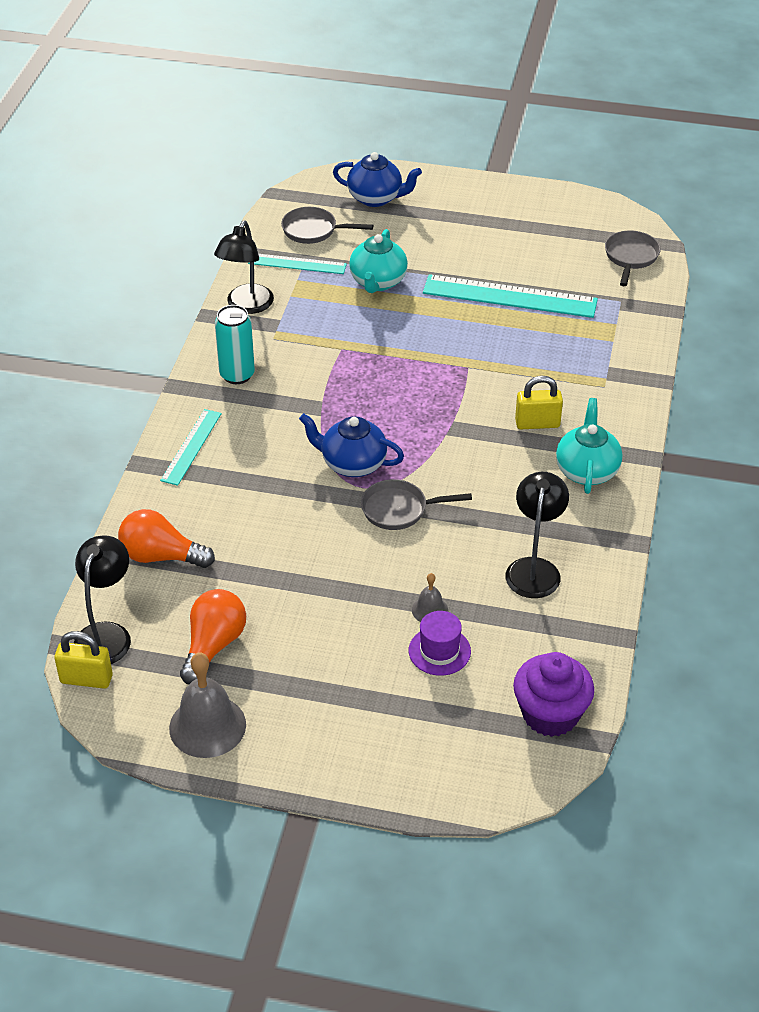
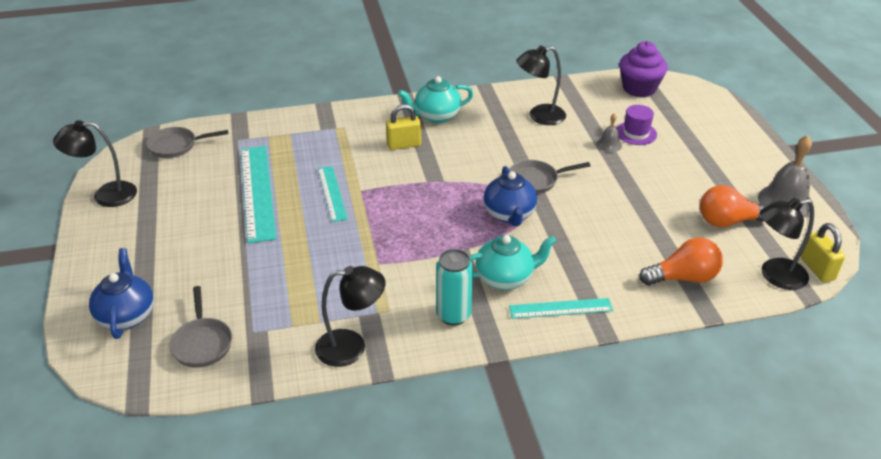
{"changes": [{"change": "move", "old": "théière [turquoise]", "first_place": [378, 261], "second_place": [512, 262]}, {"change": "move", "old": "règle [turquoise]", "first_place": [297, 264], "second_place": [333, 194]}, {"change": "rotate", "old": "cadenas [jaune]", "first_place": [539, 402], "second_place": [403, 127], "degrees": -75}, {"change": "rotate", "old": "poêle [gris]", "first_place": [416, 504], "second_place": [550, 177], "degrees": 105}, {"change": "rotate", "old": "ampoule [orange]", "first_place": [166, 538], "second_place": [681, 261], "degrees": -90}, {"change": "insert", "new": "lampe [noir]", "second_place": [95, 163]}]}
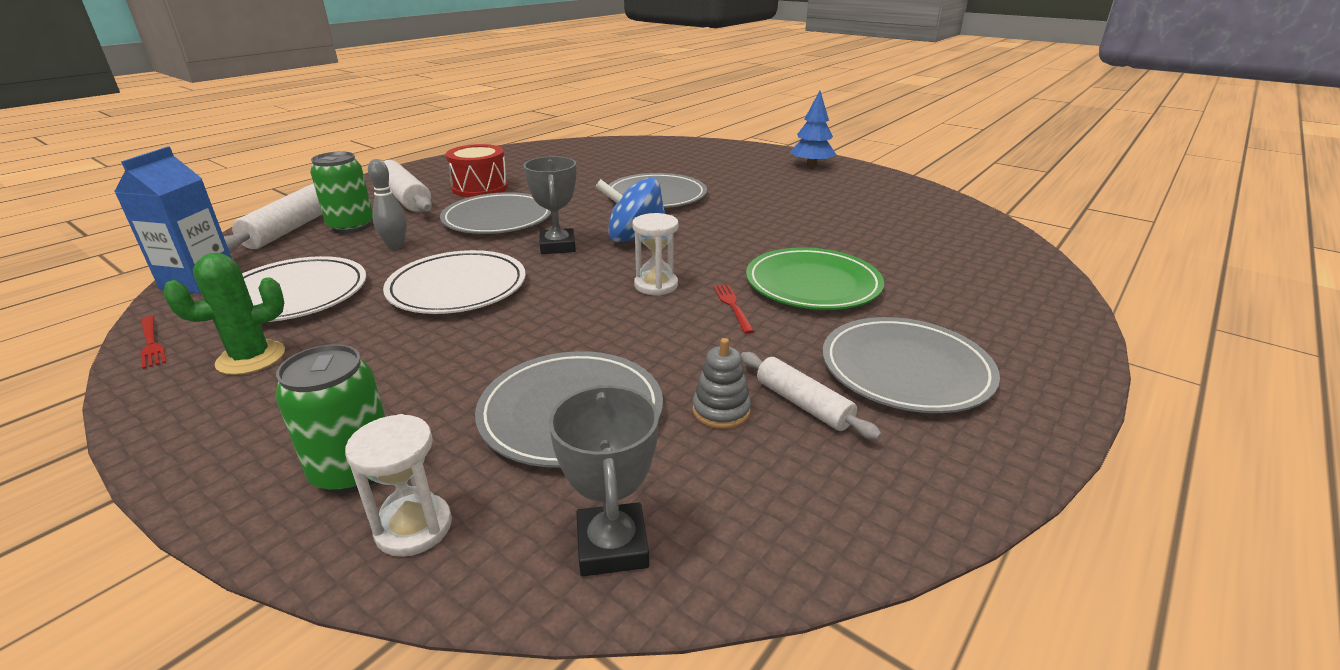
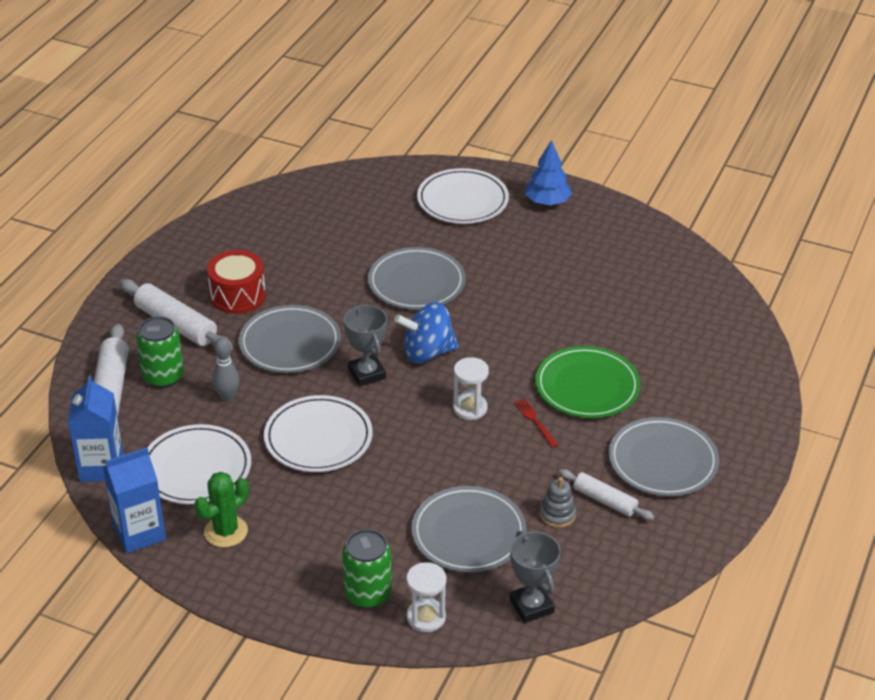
{"changes": [{"change": "replace", "old": "fourchette [rouge]", "new": "brique de lait [bleu]", "first_place": [153, 342], "second_place": [134, 500]}, {"change": "insert", "new": "assiette [blanc]", "second_place": [463, 196]}]}
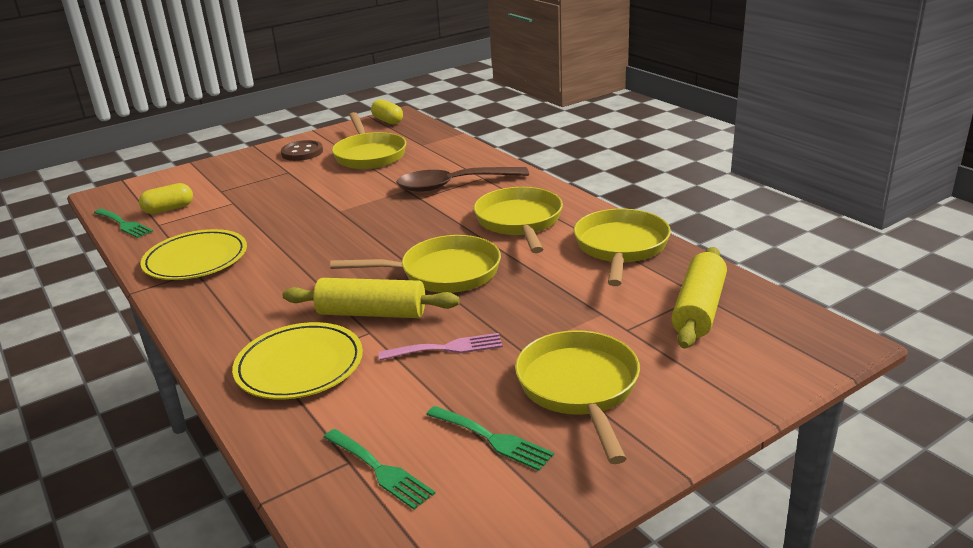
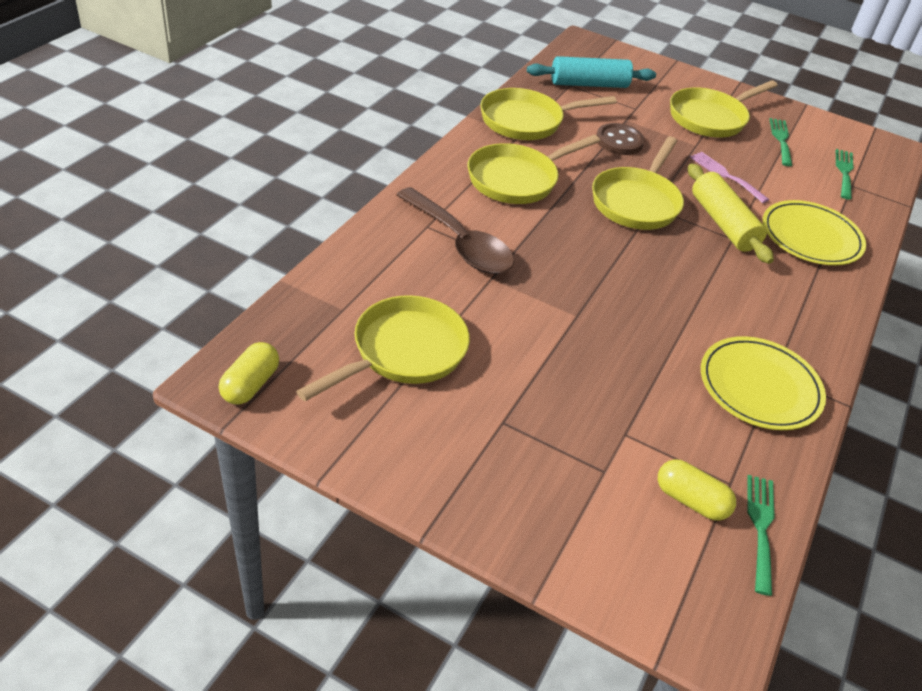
{"changes": [{"change": "move", "old": "bouton [marron]", "first_place": [302, 150], "second_place": [621, 139]}, {"change": "rotate", "old": "poêle [jaune]", "first_place": [415, 264], "second_place": [638, 183], "degrees": -120}, {"change": "recolor", "old": "rouleau à pâtisserie [jaune]", "new": "rouleau à pâtisserie [turquoise]", "first_place": [699, 298], "second_place": [591, 72]}]}
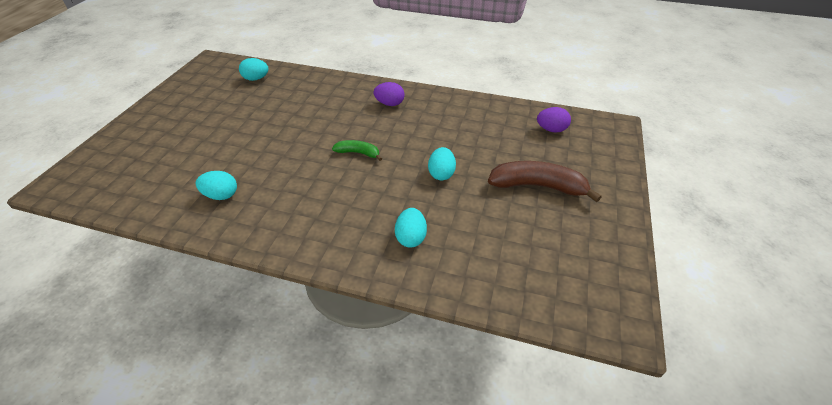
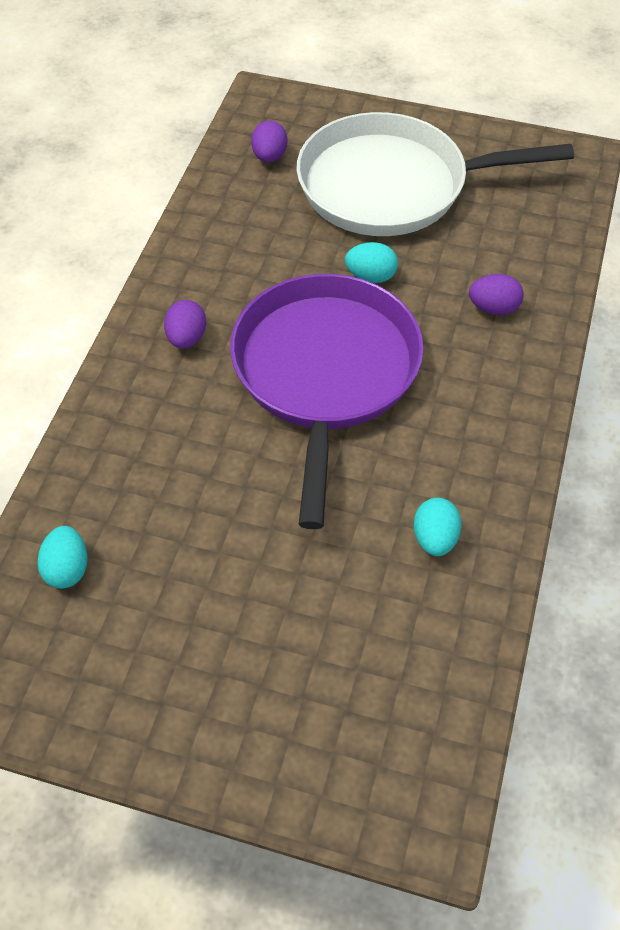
{"changes": [{"change": "replace", "old": "banane [vert]", "new": "poêle [violet]", "first_place": [357, 150], "second_place": [327, 401]}, {"change": "replace", "old": "banane [marron]", "new": "poêle [blanc]", "first_place": [544, 181], "second_place": [435, 174]}, {"change": "recolor", "old": "œuf [turquoise]", "new": "œuf [violet]", "first_place": [411, 227], "second_place": [496, 294]}]}
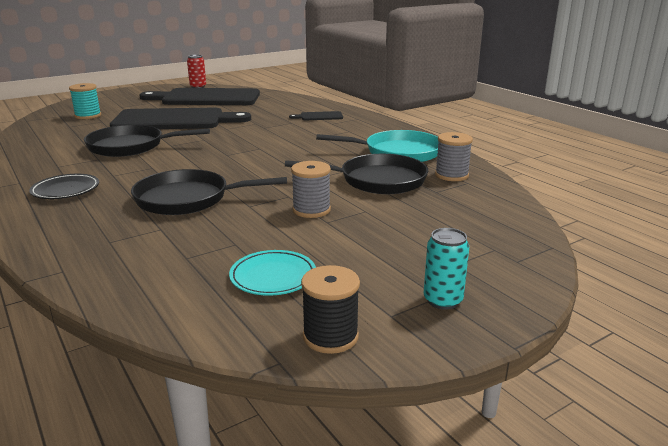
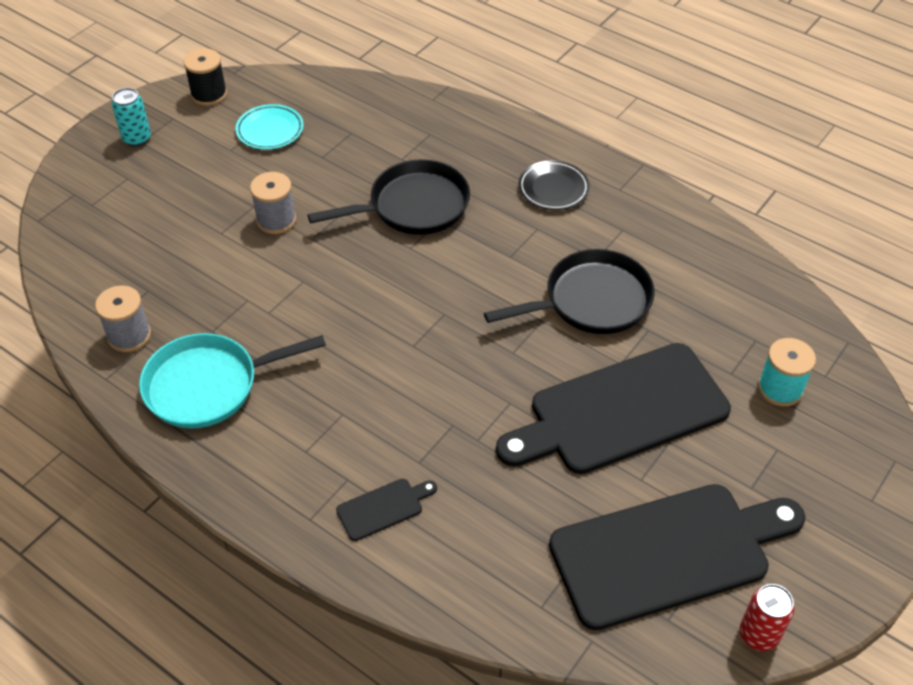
{"changes": [{"change": "delete", "old": "poêle [noir]", "first_place": [356, 174]}]}
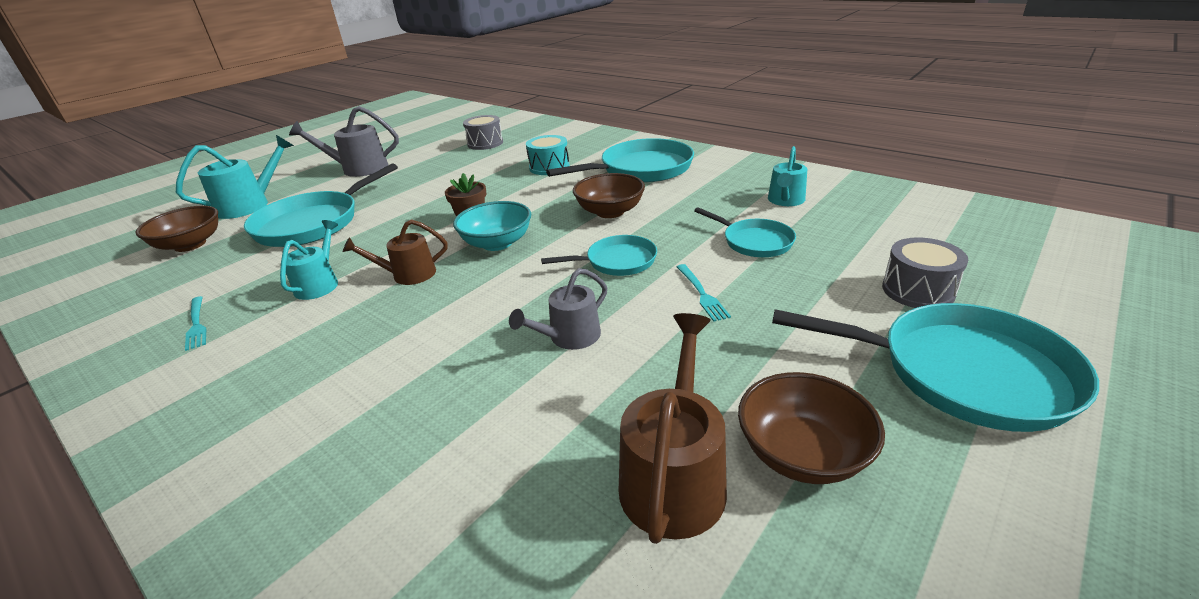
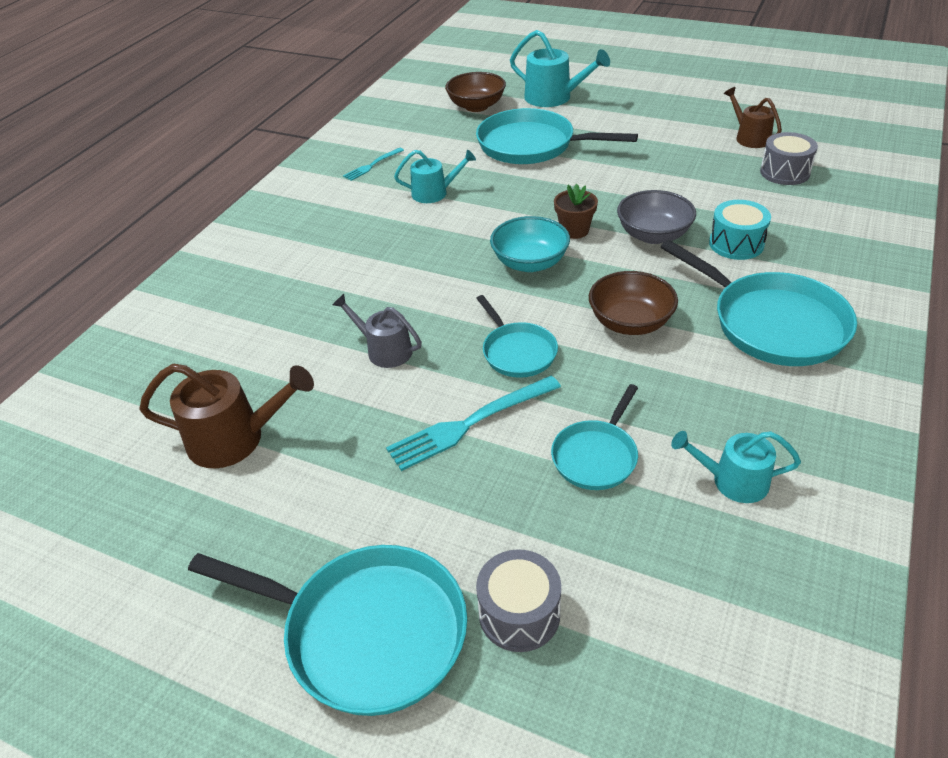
{"changes": [{"change": "delete", "old": "arrosoir [gris]", "first_place": [344, 141]}, {"change": "move", "old": "arrosoir [marron]", "first_place": [395, 252], "second_place": [753, 117]}, {"change": "resize", "old": "fourchette [turquoise]", "first_place": [704, 293], "second_place": [473, 423], "factor": 1.78}, {"change": "rotate", "old": "poêle [turquoise]", "first_place": [935, 367], "second_place": [327, 630], "degrees": -75}, {"change": "delete", "old": "bol [marron]", "first_place": [811, 428]}, {"change": "insert", "new": "bol [gris]", "second_place": [656, 217]}]}
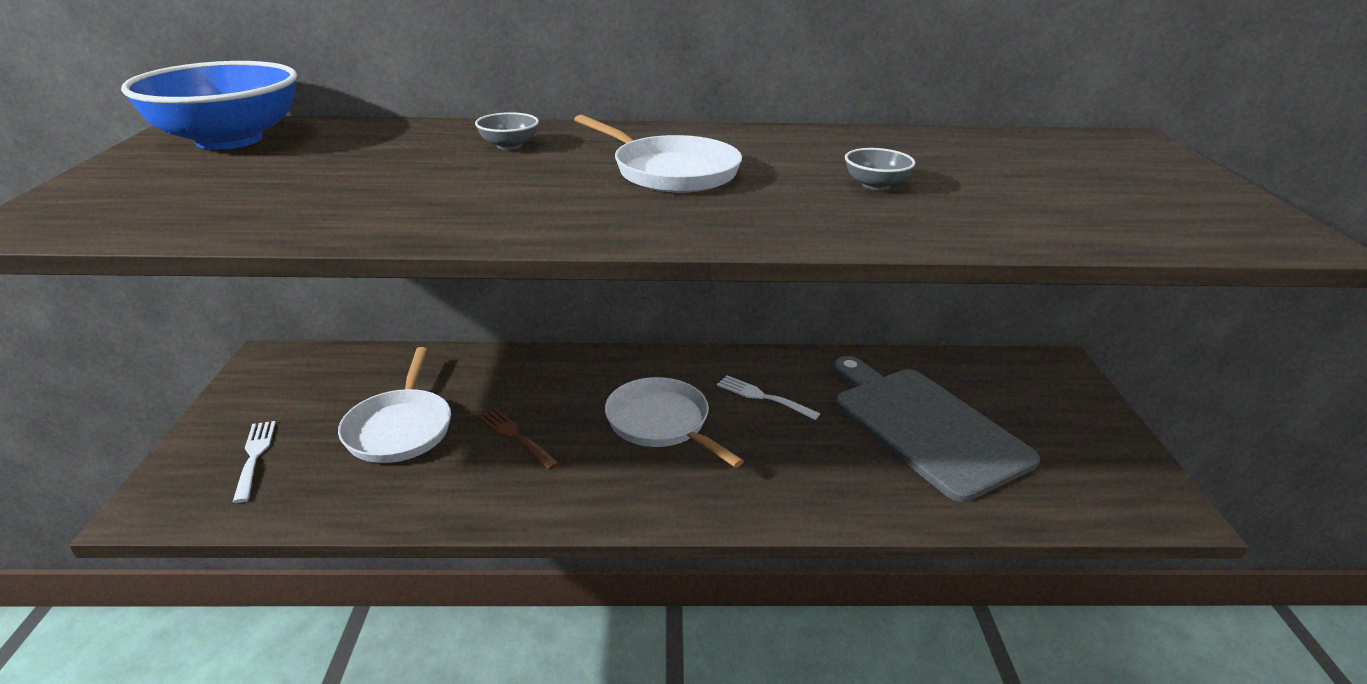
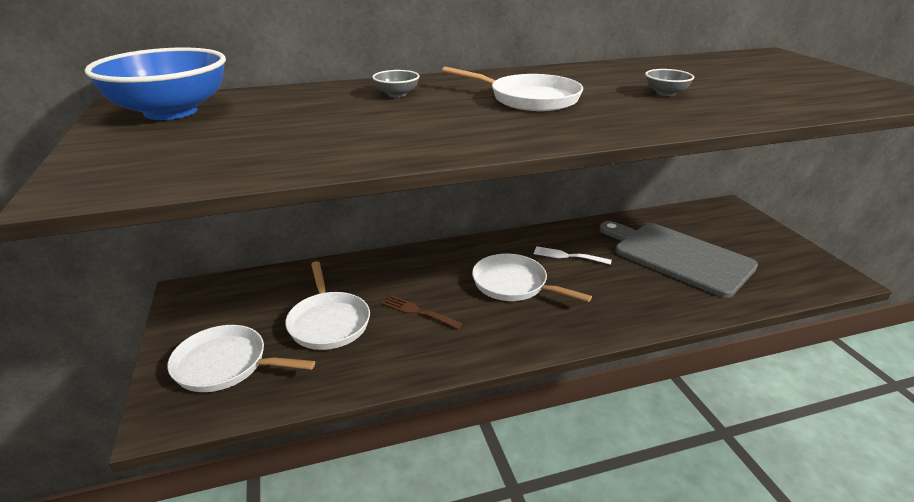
{"changes": [{"change": "replace", "old": "fourchette [blanc]", "new": "poêle [blanc]", "first_place": [254, 462], "second_place": [241, 358]}]}
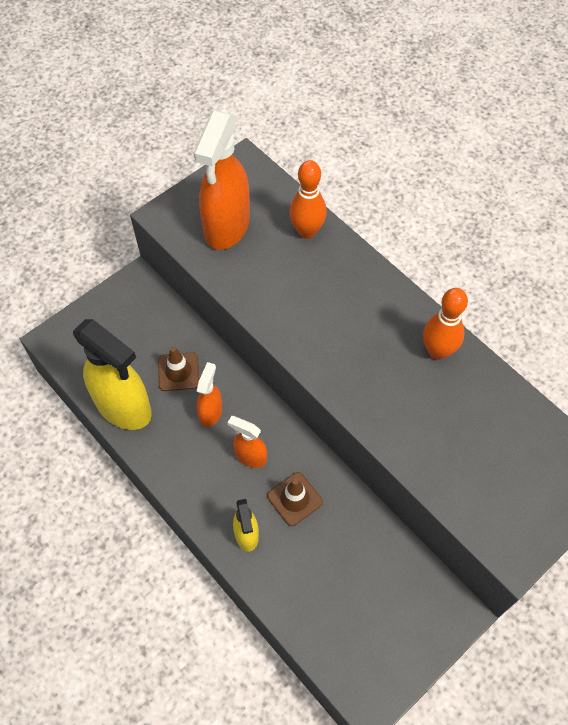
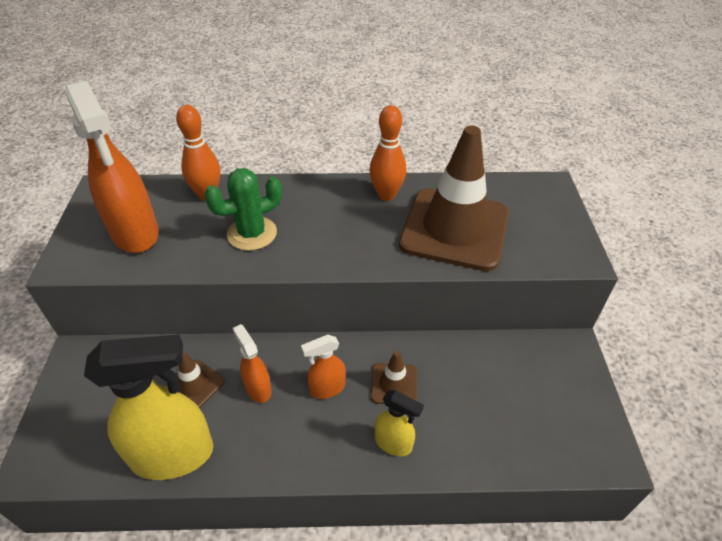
{"changes": [{"change": "insert", "new": "cône de chantier [marron]", "second_place": [454, 198]}, {"change": "insert", "new": "cactus [vert]", "second_place": [243, 209]}]}
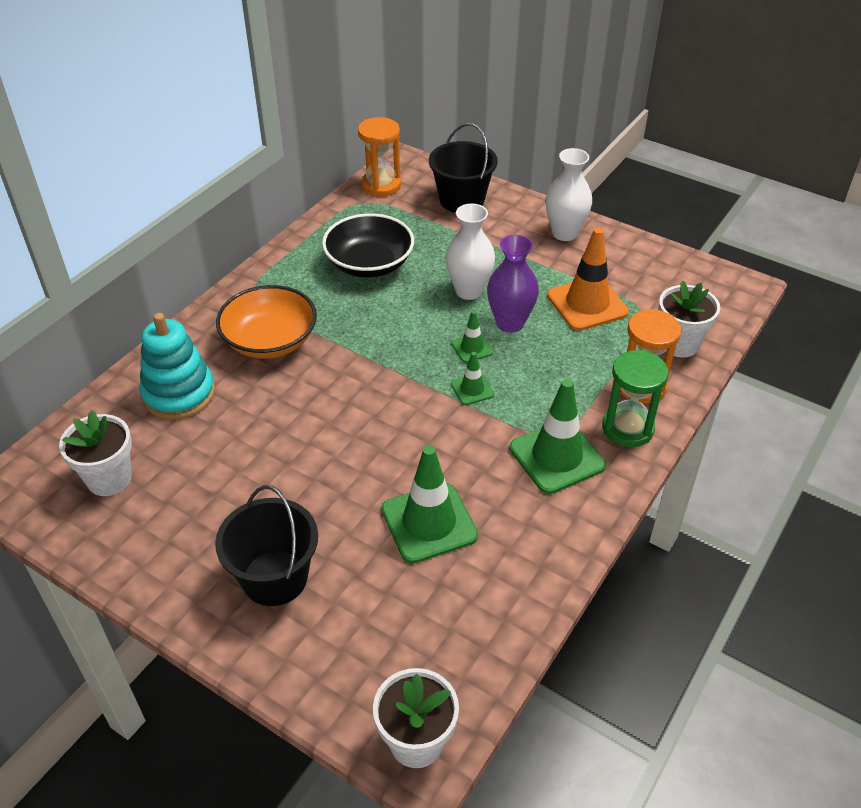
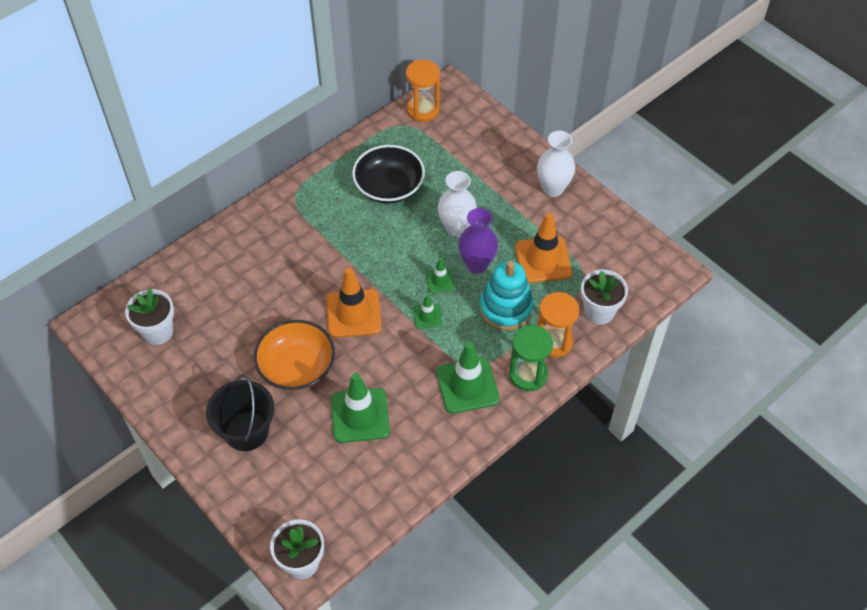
{"changes": [{"change": "delete", "old": "seau [noir]", "first_place": [463, 168]}, {"change": "move", "old": "bol [orange]", "first_place": [266, 322], "second_place": [294, 355]}, {"change": "move", "old": "jouet à empiler [turquoise]", "first_place": [177, 366], "second_place": [507, 296]}, {"change": "insert", "new": "cône de chantier [orange]", "second_place": [353, 303]}]}
